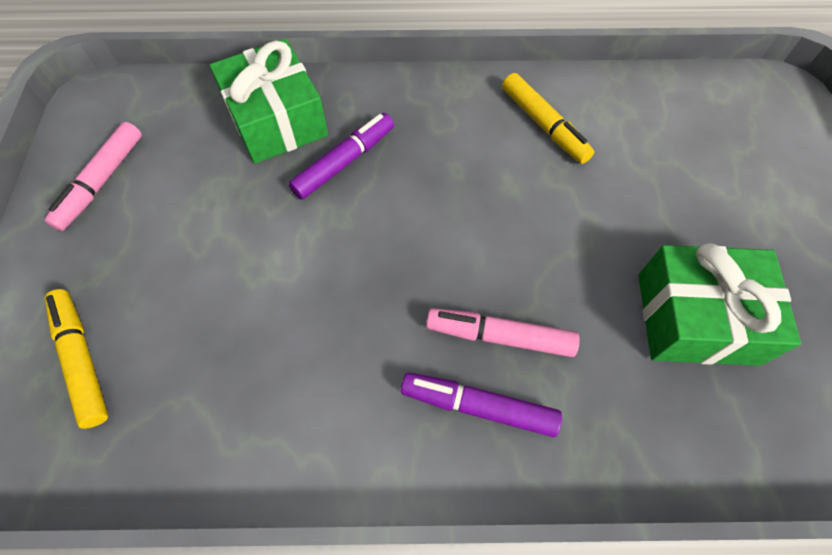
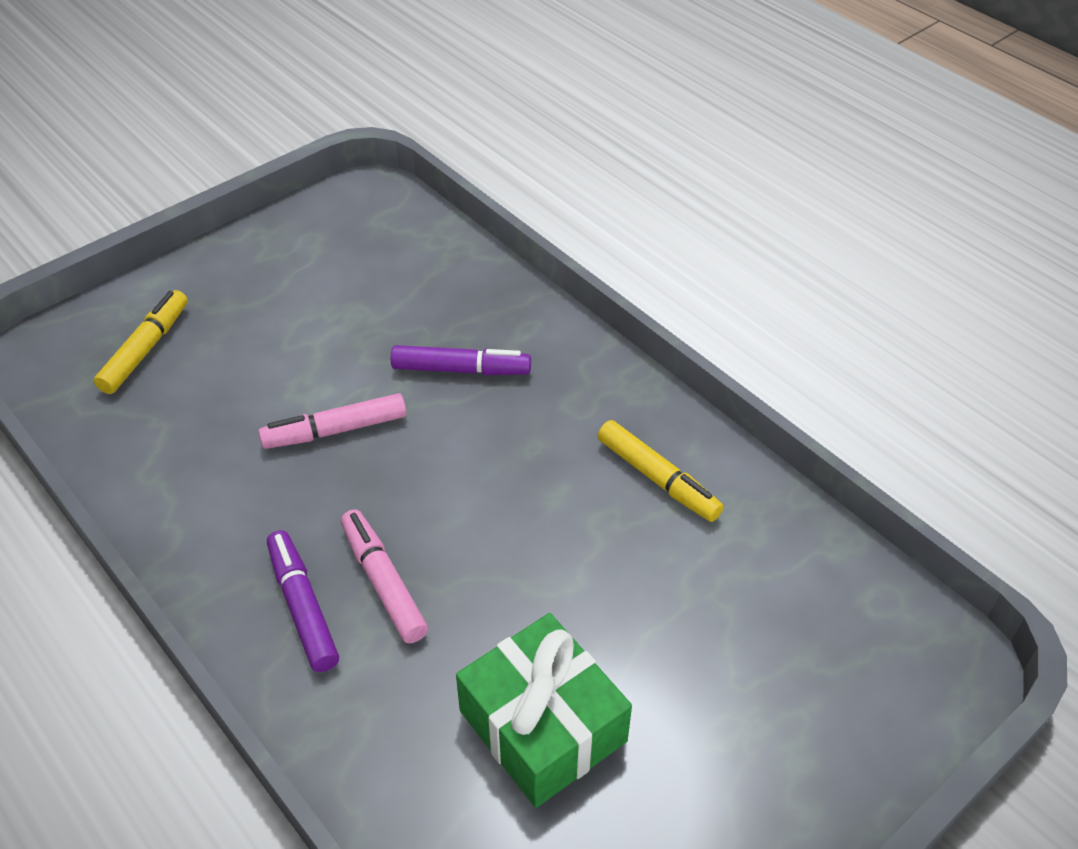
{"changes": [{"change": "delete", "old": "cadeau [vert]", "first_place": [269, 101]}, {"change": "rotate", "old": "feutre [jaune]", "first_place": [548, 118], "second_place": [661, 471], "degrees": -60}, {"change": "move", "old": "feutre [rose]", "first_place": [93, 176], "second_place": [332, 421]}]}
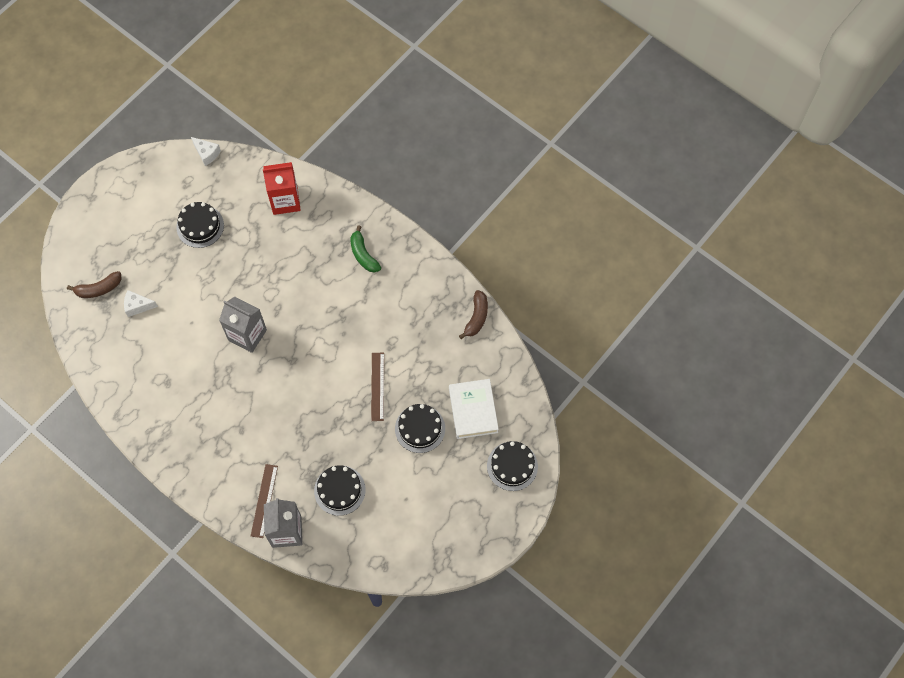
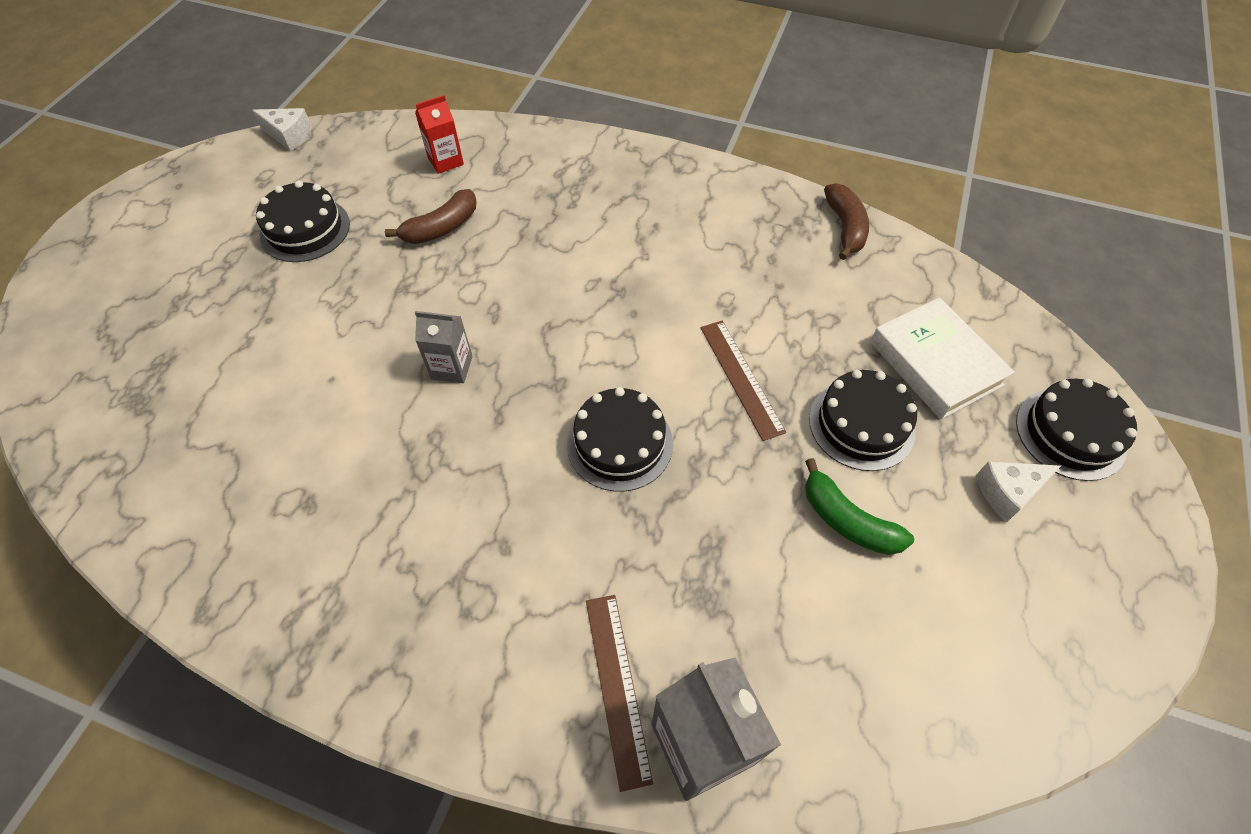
{"changes": [{"change": "resize", "old": "brique de lait [rouge]", "first_place": [282, 188], "second_place": [439, 134], "factor": 0.59}, {"change": "move", "old": "banane [vert]", "first_place": [365, 249], "second_place": [859, 506]}, {"change": "move", "old": "banane [marron]", "first_place": [94, 284], "second_place": [431, 216]}, {"change": "move", "old": "fromage [blanc]", "first_place": [141, 303], "second_place": [1018, 491]}, {"change": "resize", "old": "brique de lait [gris]", "first_place": [243, 325], "second_place": [444, 347], "factor": 0.59}, {"change": "move", "old": "gâteau [noir]", "first_place": [340, 490], "second_place": [620, 439]}]}
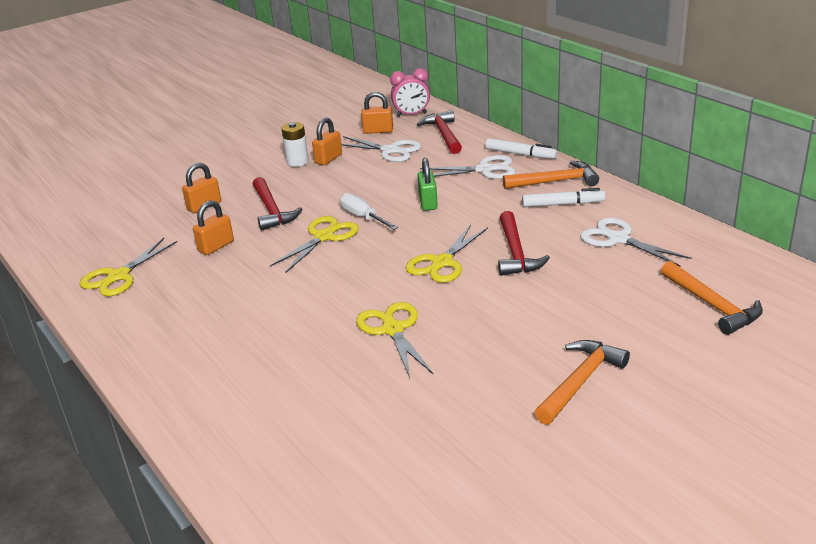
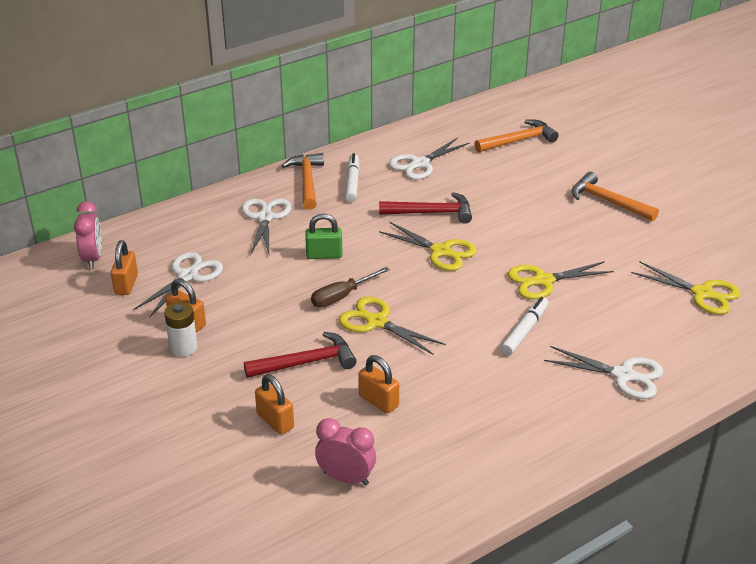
{"changes": [{"change": "delete", "old": "marteau [rouge]", "first_place": [439, 132]}, {"change": "move", "old": "feutre [blanc]", "first_place": [521, 148], "second_place": [524, 326]}, {"change": "recolor", "old": "tournevis [blanc]", "new": "tournevis [marron]", "first_place": [369, 211], "second_place": [350, 287]}, {"change": "move", "old": "ciseaux [jaune]", "first_place": [128, 267], "second_place": [686, 288]}, {"change": "insert", "new": "ciseaux [blanc]", "second_place": [604, 372]}, {"change": "insert", "new": "réveil [rose]", "second_place": [345, 452]}]}
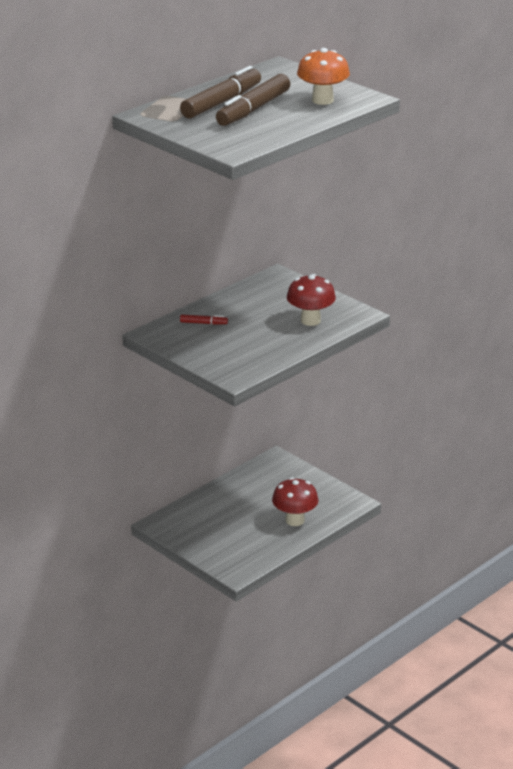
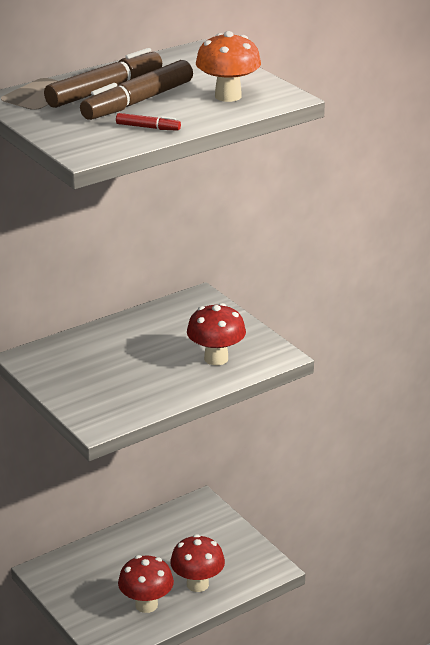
{"changes": [{"change": "move", "old": "feutre [rouge]", "first_place": [204, 319], "second_place": [148, 122]}, {"change": "insert", "new": "champignon [rouge]", "second_place": [146, 584]}]}
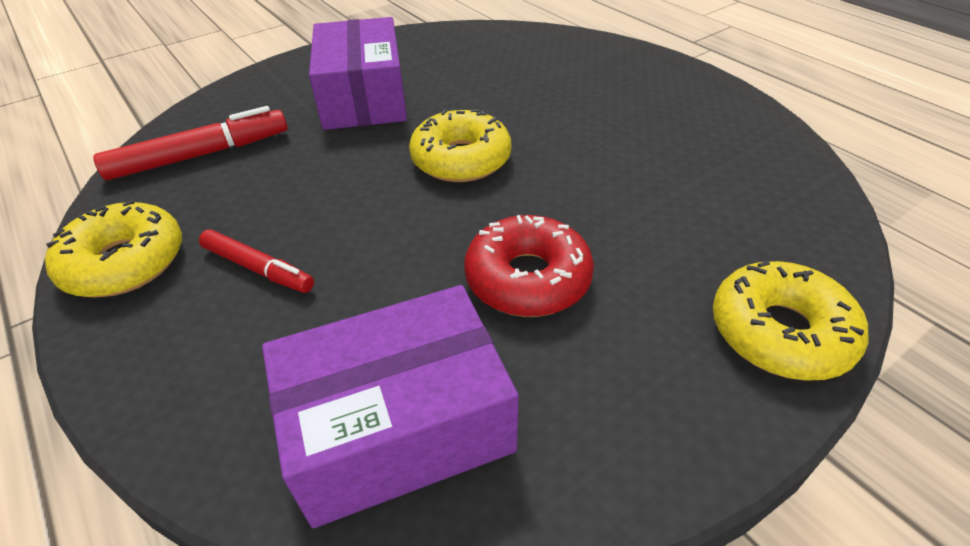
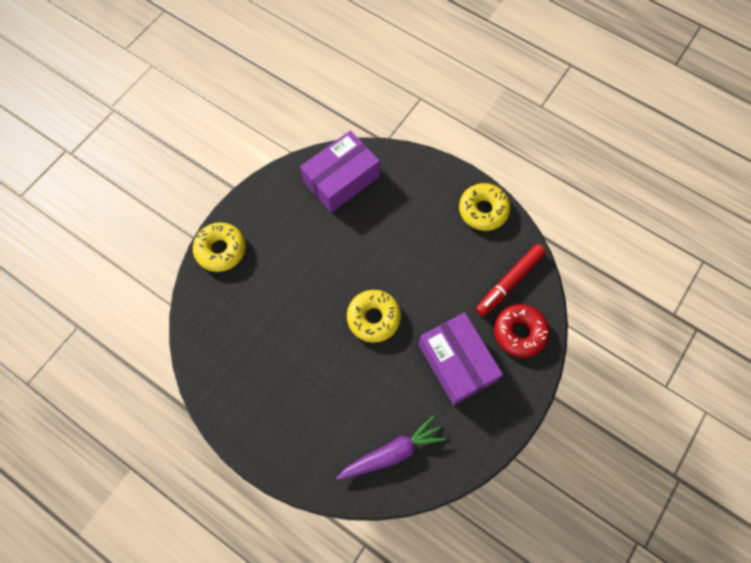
{"changes": [{"change": "move", "old": "beignet [rouge]", "first_place": [529, 266], "second_place": [522, 331]}, {"change": "delete", "old": "feutre [rouge]", "first_place": [256, 261]}, {"change": "insert", "new": "carotte [violet]", "second_place": [391, 447]}]}
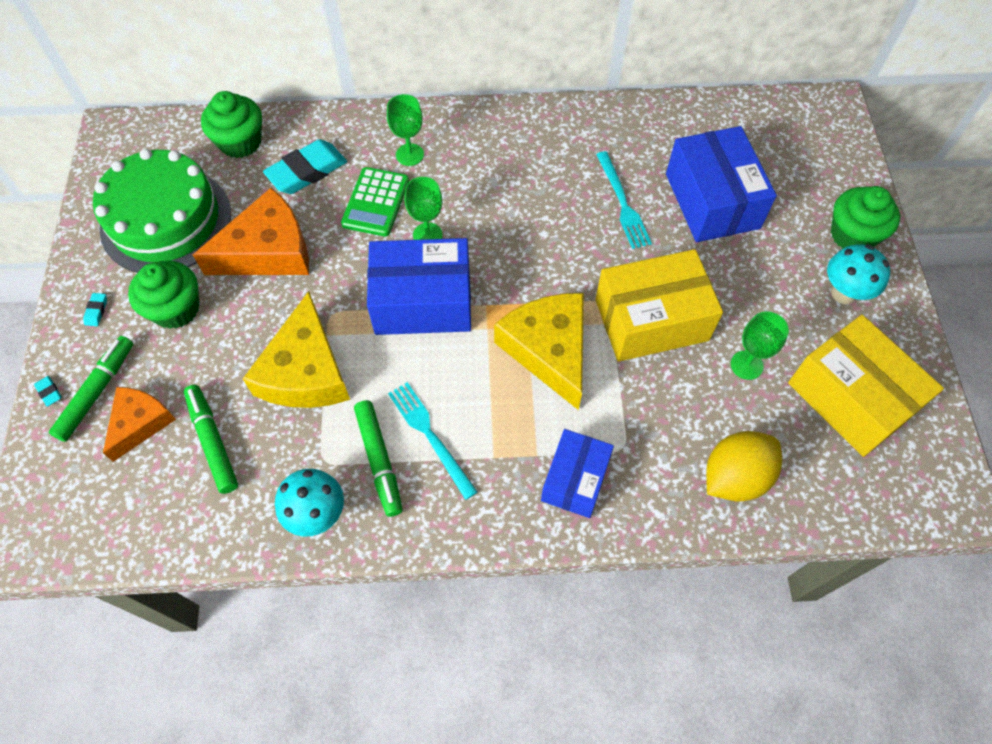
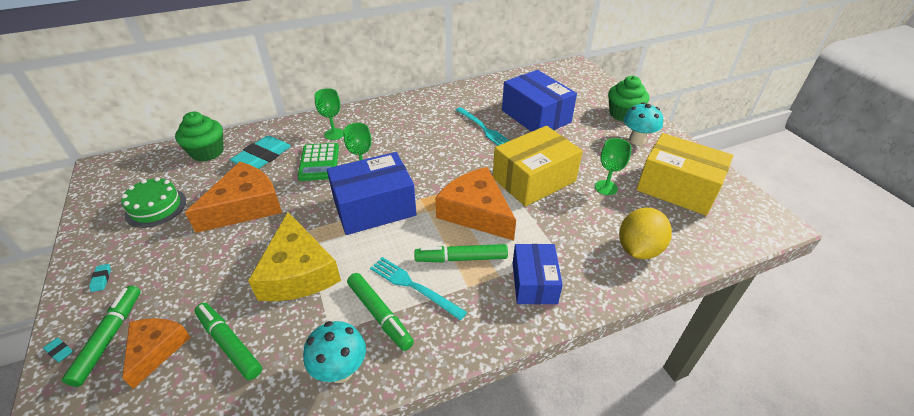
{"changes": [{"change": "resize", "old": "gâteau [vert]", "first_place": [162, 211], "second_place": [153, 202], "factor": 0.55}, {"change": "delete", "old": "muffin [vert]", "first_place": [163, 294]}, {"change": "recolor", "old": "fromage [jaune]", "new": "fromage [orange]", "first_place": [539, 351], "second_place": [475, 204]}, {"change": "insert", "new": "feutre [vert]", "second_place": [461, 253]}]}
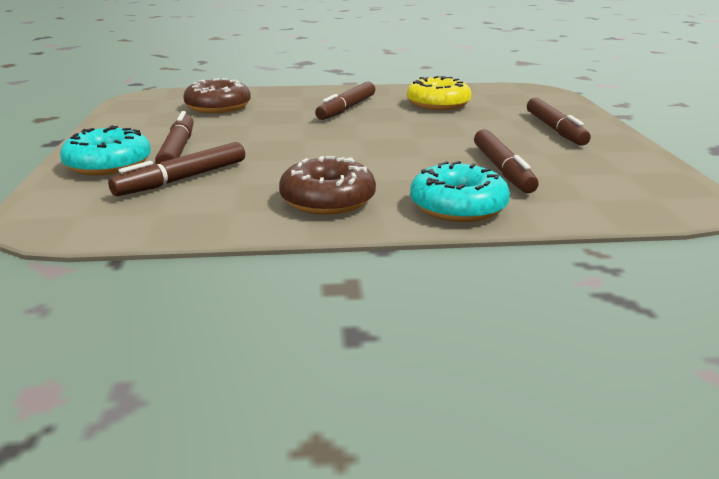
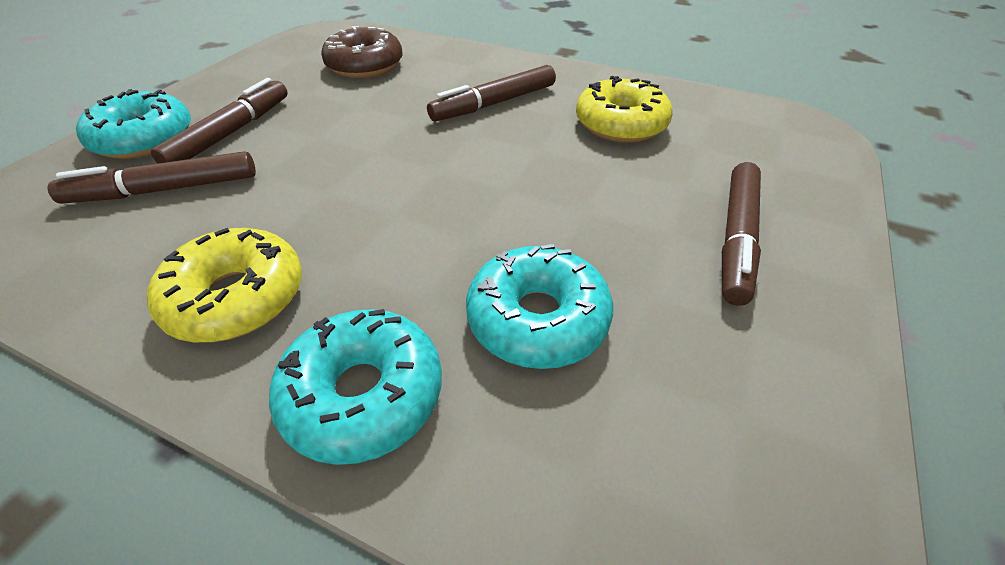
{"changes": [{"change": "replace", "old": "feutre [marron]", "new": "beignet [turquoise]", "first_place": [506, 161], "second_place": [539, 306]}, {"change": "recolor", "old": "beignet [marron]", "new": "beignet [jaune]", "first_place": [327, 185], "second_place": [224, 285]}]}
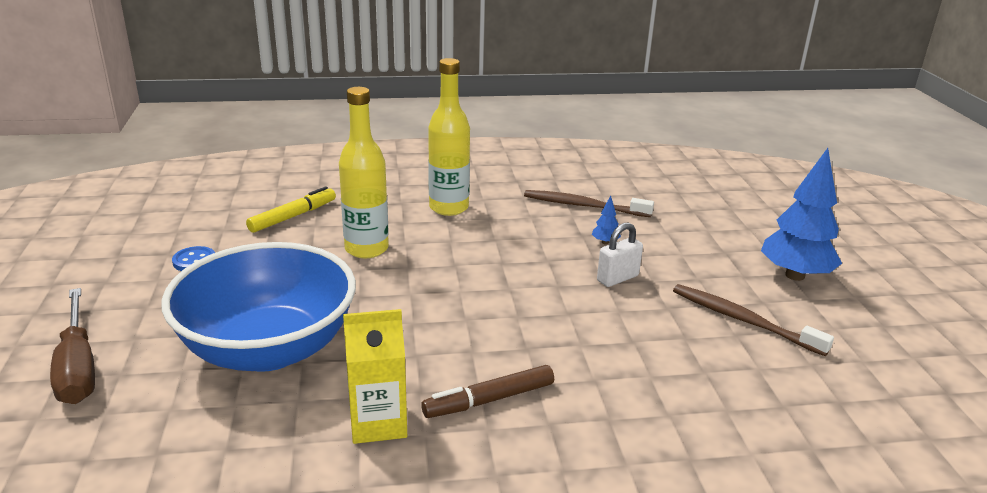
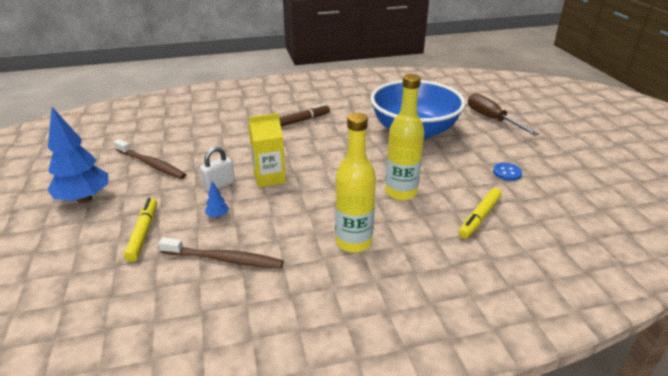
{"changes": [{"change": "move", "old": "brique de lait [jaune]", "first_place": [375, 376], "second_place": [267, 150]}, {"change": "insert", "new": "feutre [jaune]", "second_place": [140, 230]}]}
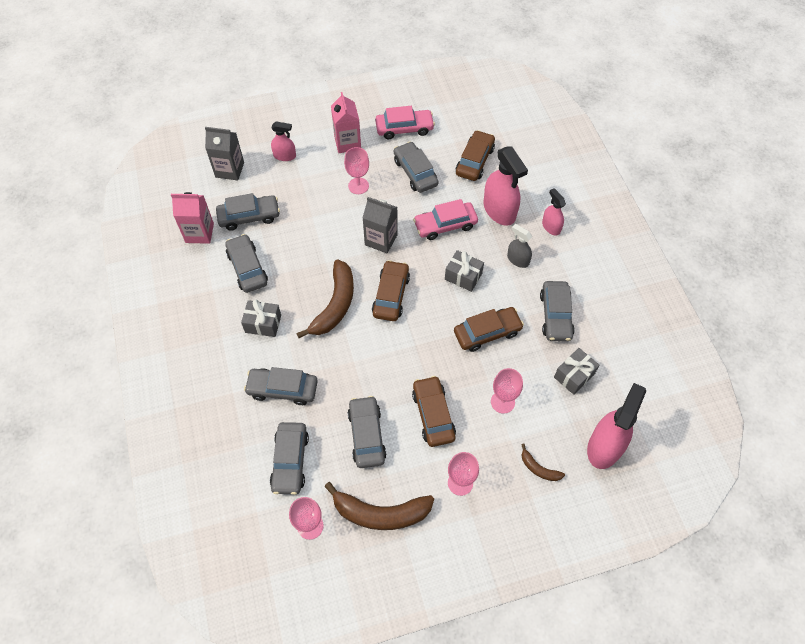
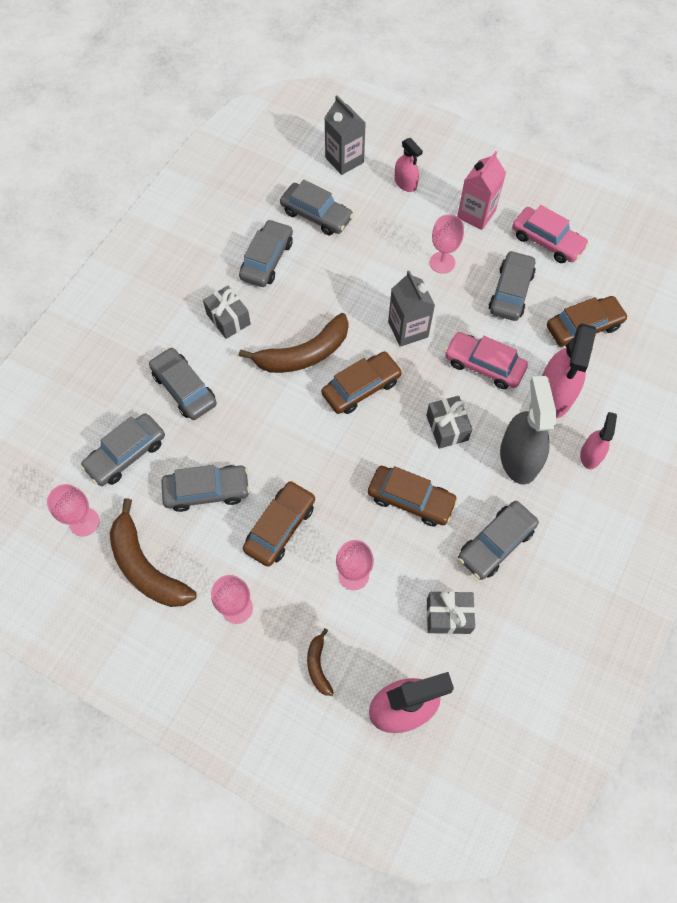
{"changes": [{"change": "delete", "old": "brique de lait [rose]", "first_place": [192, 218]}, {"change": "resize", "old": "vaporisateur [gris]", "first_place": [519, 246], "second_place": [528, 430], "factor": 1.81}, {"change": "rotate", "old": "voiture [gris]", "first_place": [367, 432], "second_place": [205, 488], "degrees": 45}]}
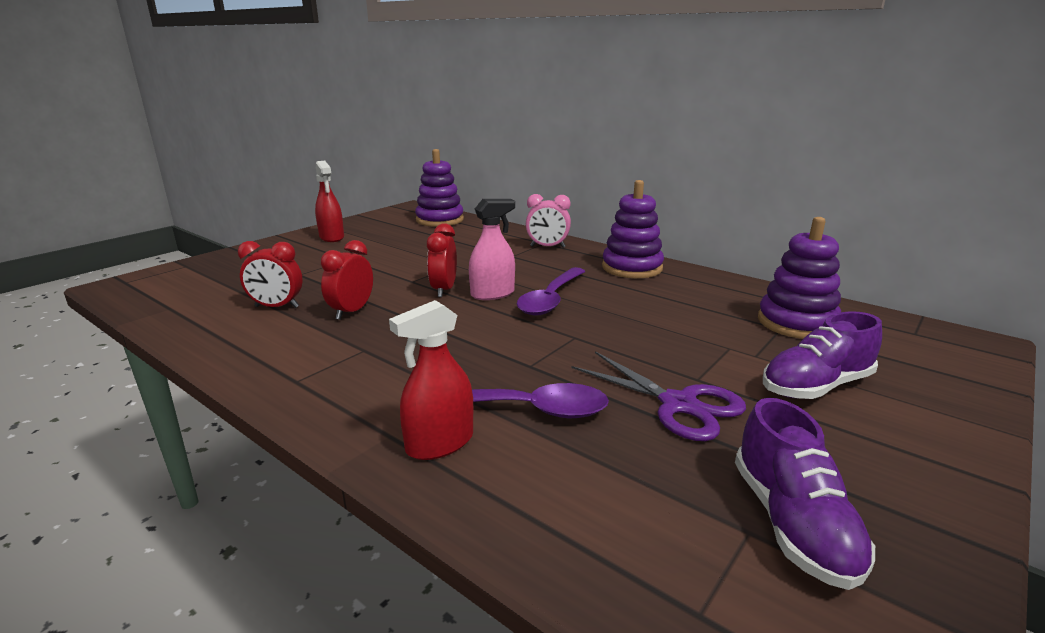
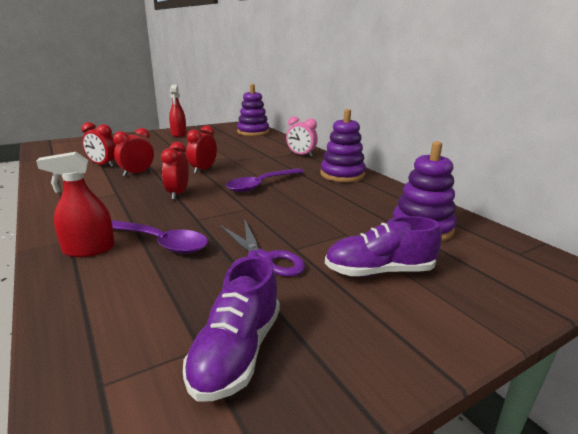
{"changes": [{"change": "delete", "old": "vaporisateur [rose]", "first_place": [492, 249]}, {"change": "insert", "new": "réveil [rouge]", "second_place": [175, 171]}]}
